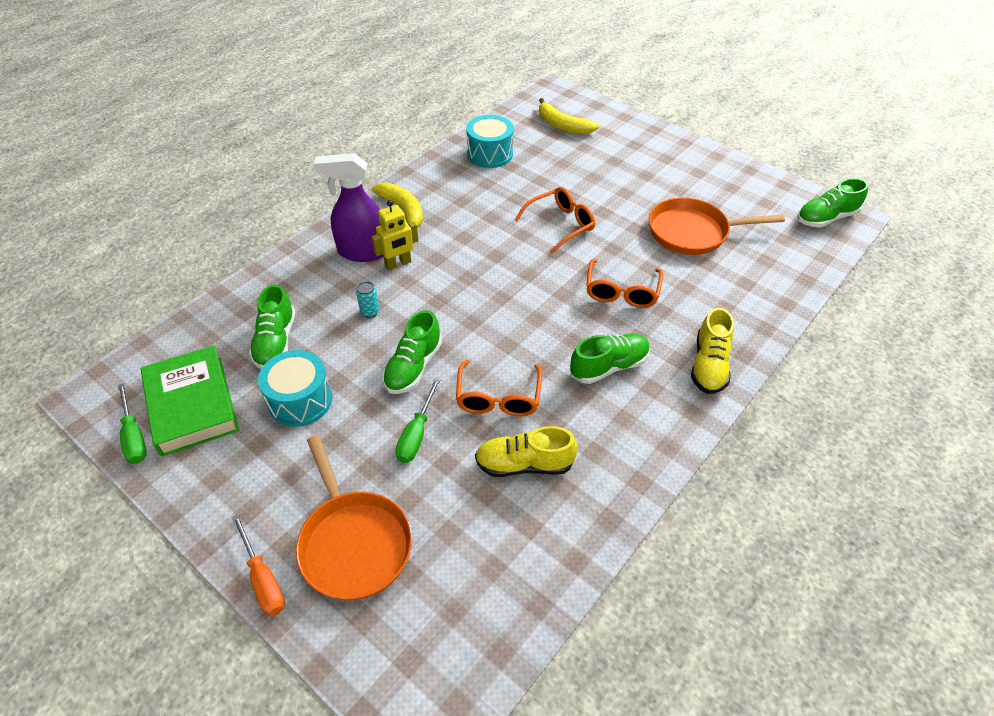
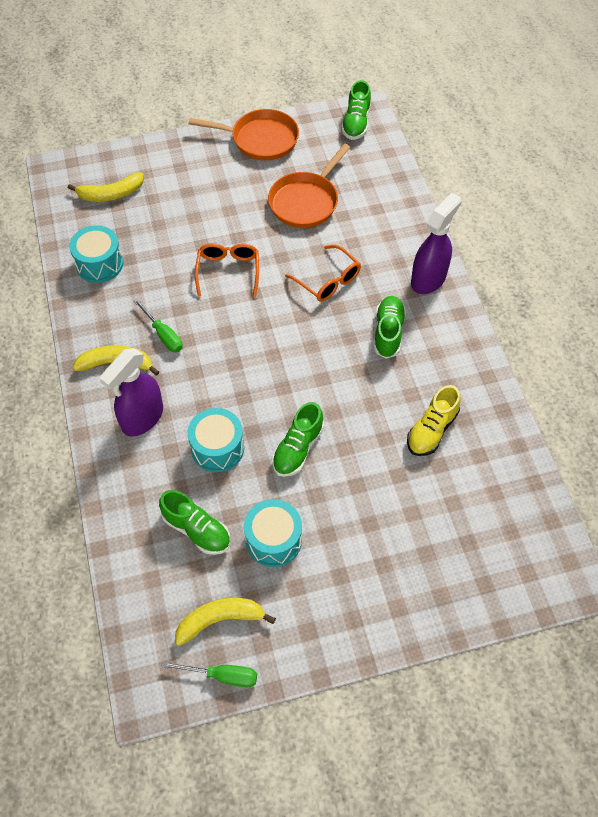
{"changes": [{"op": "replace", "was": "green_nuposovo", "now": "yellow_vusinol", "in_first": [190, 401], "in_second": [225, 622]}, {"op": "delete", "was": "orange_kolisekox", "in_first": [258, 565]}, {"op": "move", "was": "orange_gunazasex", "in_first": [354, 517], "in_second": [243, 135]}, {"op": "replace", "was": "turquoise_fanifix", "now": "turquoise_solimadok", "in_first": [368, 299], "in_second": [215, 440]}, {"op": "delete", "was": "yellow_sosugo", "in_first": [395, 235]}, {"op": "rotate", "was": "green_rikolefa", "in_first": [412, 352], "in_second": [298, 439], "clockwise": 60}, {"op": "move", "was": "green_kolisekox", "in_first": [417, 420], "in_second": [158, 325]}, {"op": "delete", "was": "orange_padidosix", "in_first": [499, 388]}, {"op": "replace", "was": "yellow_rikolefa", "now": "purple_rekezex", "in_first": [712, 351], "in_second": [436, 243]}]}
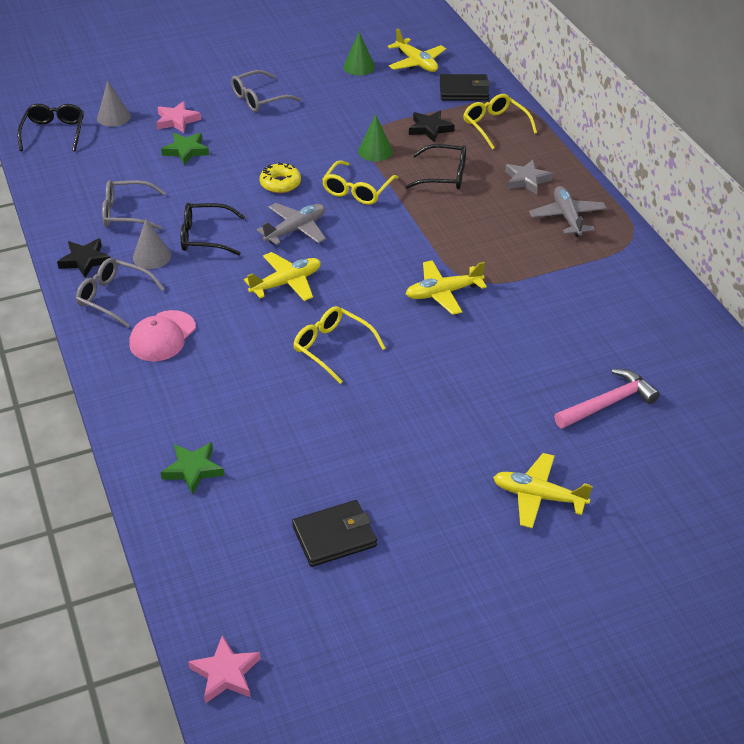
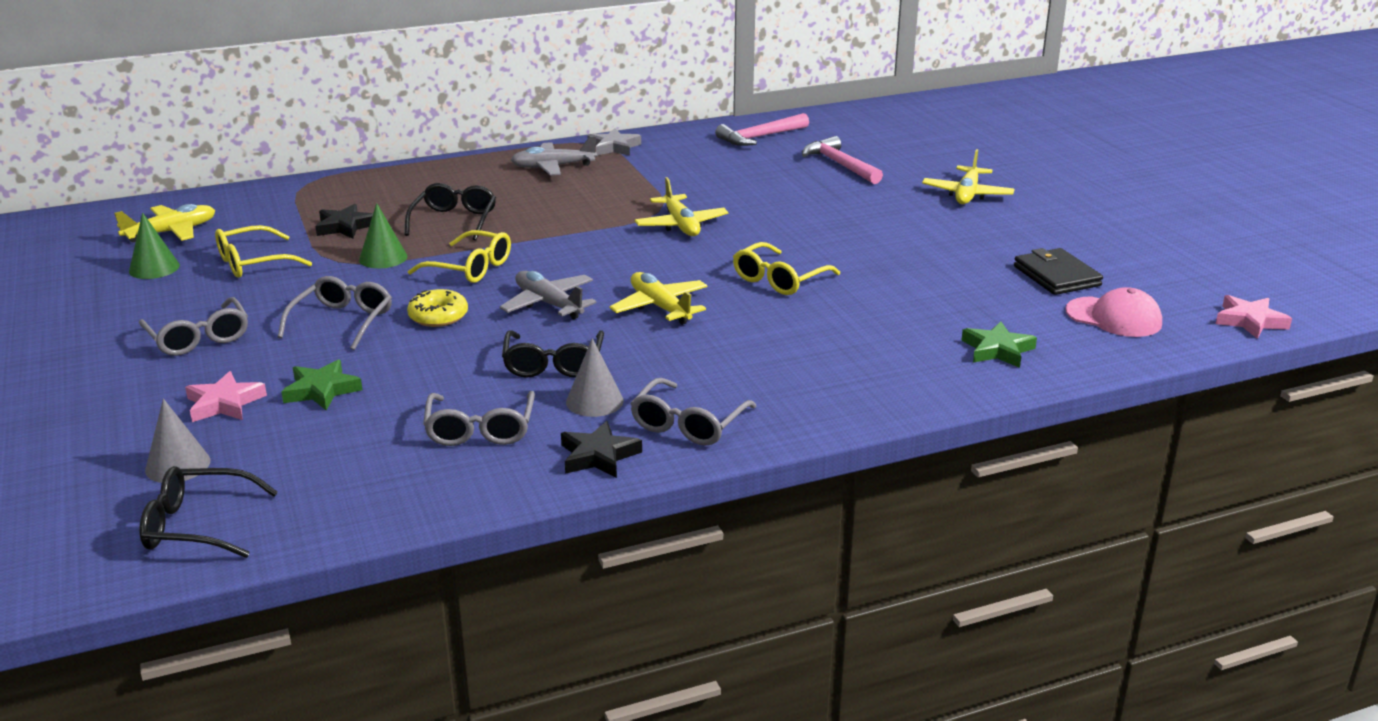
{"changes": [{"op": "move", "was": "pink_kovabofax", "in_first": [163, 335], "in_second": [1113, 312]}, {"op": "delete", "was": "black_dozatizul", "in_first": [465, 87]}, {"op": "move", "was": "yellow_padidosix", "in_first": [500, 121], "in_second": [263, 251]}, {"op": "move", "was": "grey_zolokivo", "in_first": [529, 177], "in_second": [614, 142]}, {"op": "insert", "now": "grey_padidosix", "in_second": [335, 313]}, {"op": "insert", "now": "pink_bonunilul", "in_second": [762, 129]}]}
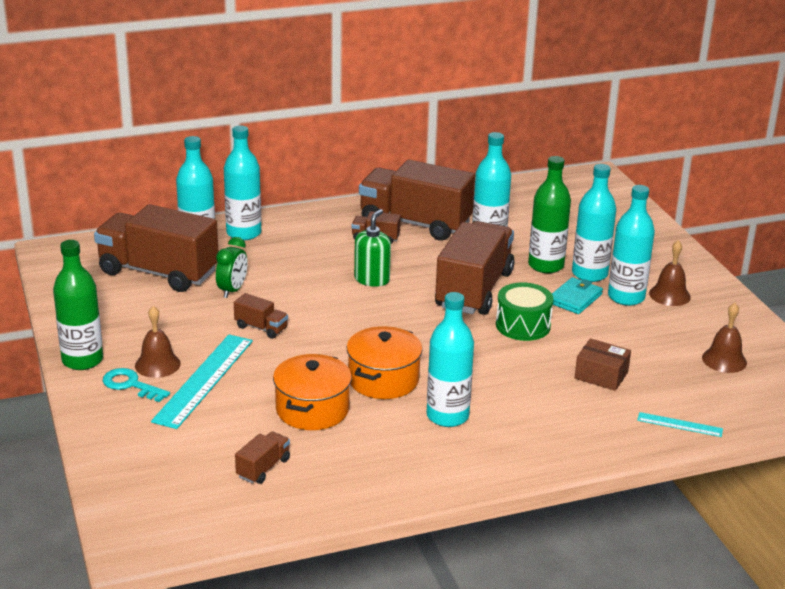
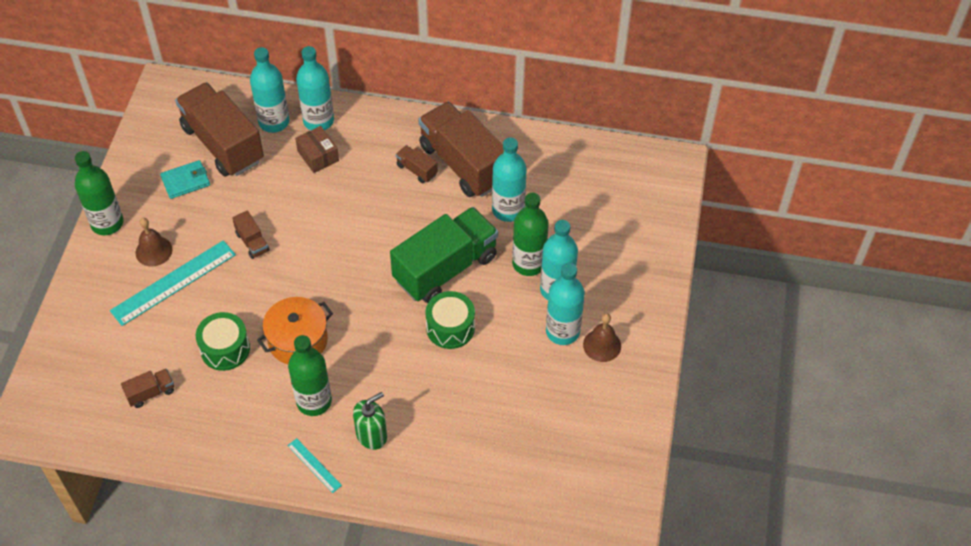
{"changes": [{"op": "delete", "was": "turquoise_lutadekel", "in_first": [136, 385]}, {"op": "delete", "was": "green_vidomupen", "in_first": [231, 267]}, {"op": "replace", "was": "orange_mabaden", "now": "green_solimadok", "in_first": [312, 392], "in_second": [223, 341]}, {"op": "move", "was": "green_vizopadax", "in_first": [372, 248], "in_second": [370, 421]}, {"op": "recolor", "was": "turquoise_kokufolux", "now": "green_kokufolux", "in_first": [450, 359], "in_second": [310, 375]}, {"op": "recolor", "was": "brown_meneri", "now": "green_meneri", "in_first": [474, 268], "in_second": [444, 255]}, {"op": "move", "was": "turquoise_dozatizul", "in_first": [577, 295], "in_second": [185, 179]}, {"op": "move", "was": "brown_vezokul", "in_first": [602, 364], "in_second": [317, 149]}, {"op": "move", "was": "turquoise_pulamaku", "in_first": [680, 424], "in_second": [314, 465]}, {"op": "delete", "was": "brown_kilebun", "in_first": [724, 338]}]}
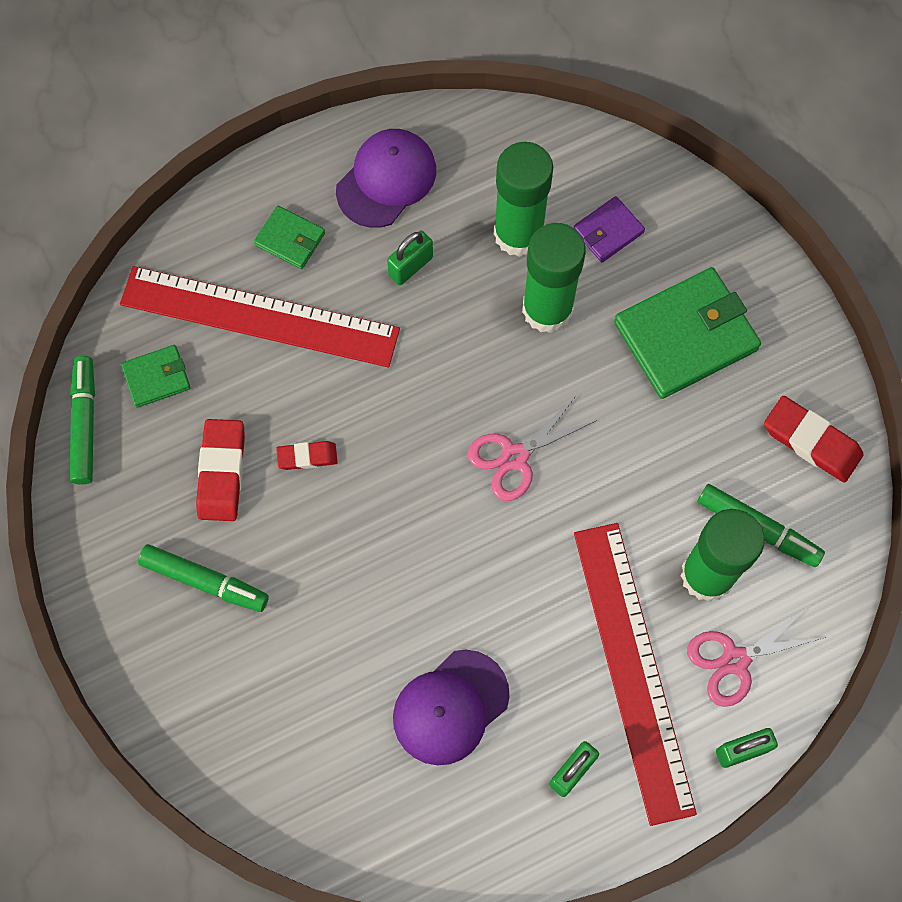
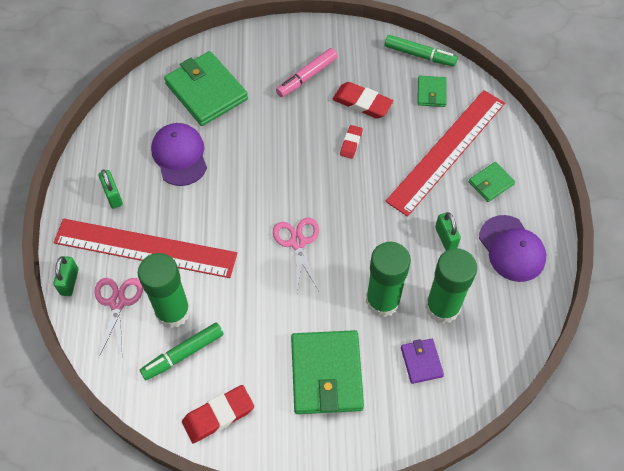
{"changes": [{"op": "recolor", "was": "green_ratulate", "now": "pink_ratulate", "in_first": [203, 578], "in_second": [307, 72]}, {"op": "insert", "now": "green_dozatizul", "in_second": [206, 88]}]}
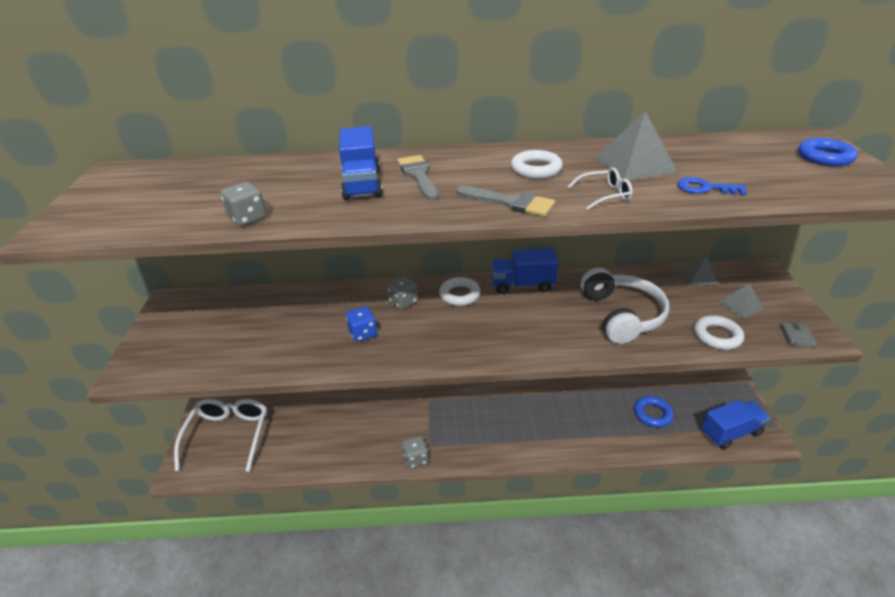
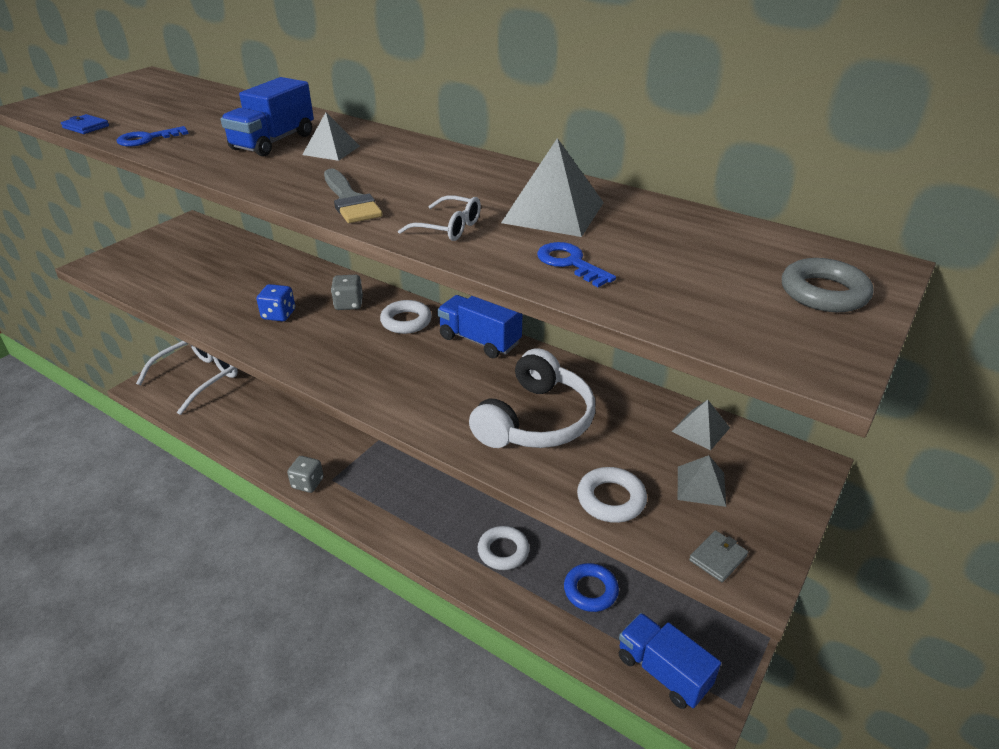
{"changes": [{"op": "replace", "was": "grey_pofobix", "now": "blue_lutadekel", "in_first": [244, 204], "in_second": [152, 136]}, {"op": "replace", "was": "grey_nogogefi", "now": "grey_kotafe", "in_first": [417, 177], "in_second": [331, 136]}, {"op": "move", "was": "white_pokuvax", "in_first": [537, 164], "in_second": [503, 548]}, {"op": "rotate", "was": "blue_meneri", "in_first": [735, 424], "in_second": [670, 661], "clockwise": -150}, {"op": "recolor", "was": "blue_pokuvax", "now": "grey_pokuvax", "in_first": [828, 152], "in_second": [827, 285]}, {"op": "insert", "now": "blue_dozatizul", "in_second": [85, 124]}]}
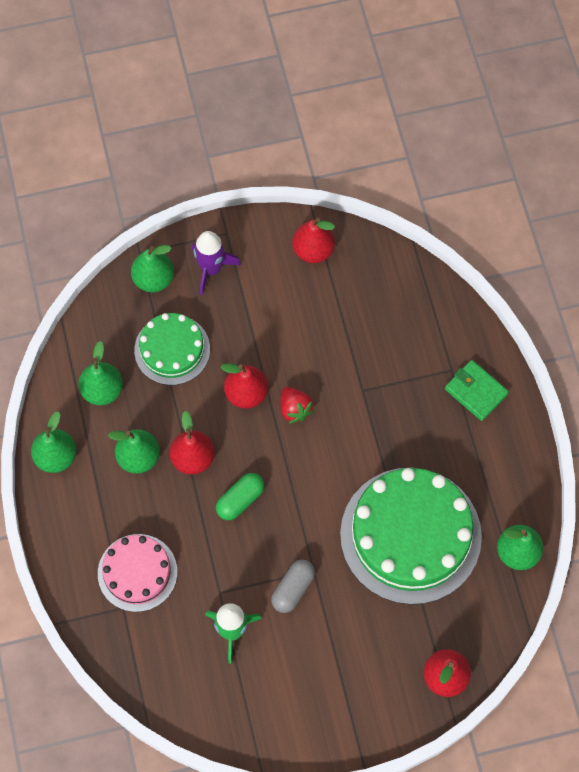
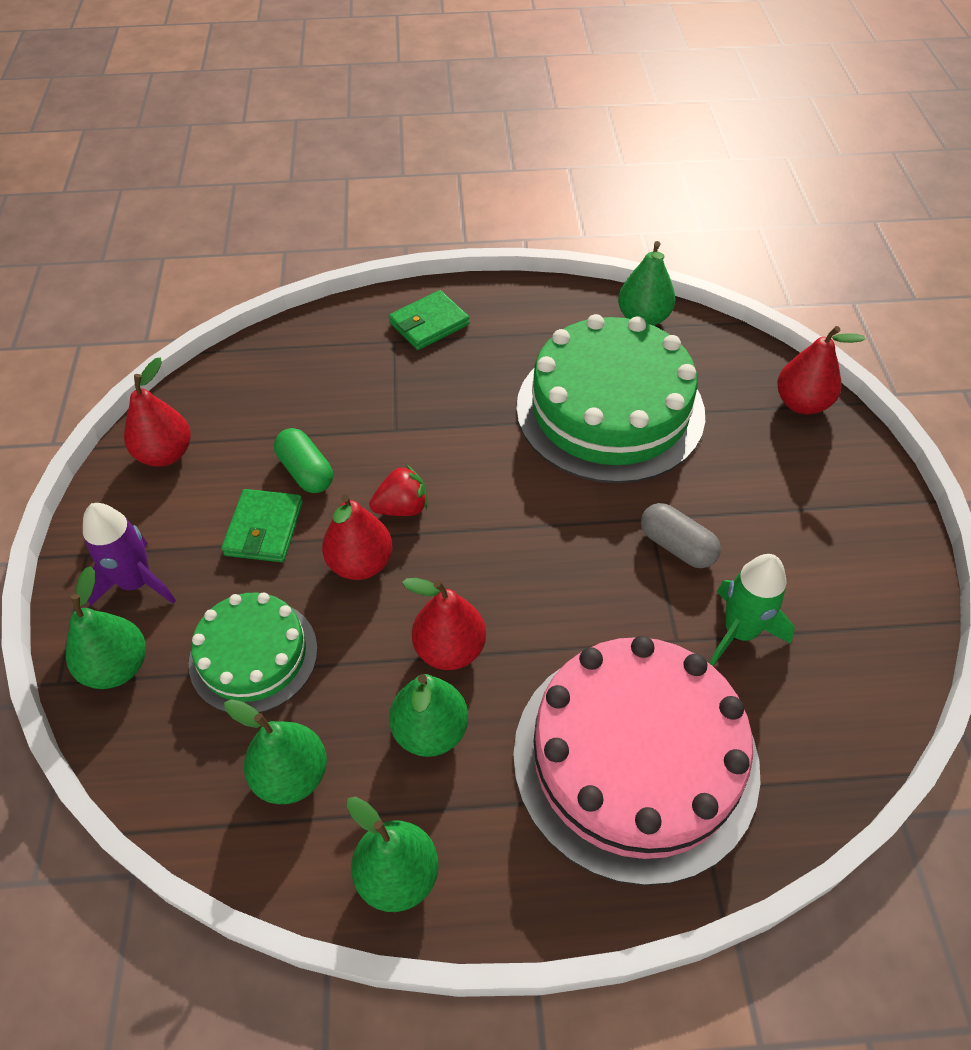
{"changes": [{"op": "resize", "was": "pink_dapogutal", "in_first": [137, 573], "in_second": [636, 761], "ratio": 1.78}, {"op": "move", "was": "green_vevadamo", "in_first": [240, 496], "in_second": [303, 460]}, {"op": "insert", "now": "green_dozatizul", "in_second": [262, 525]}]}
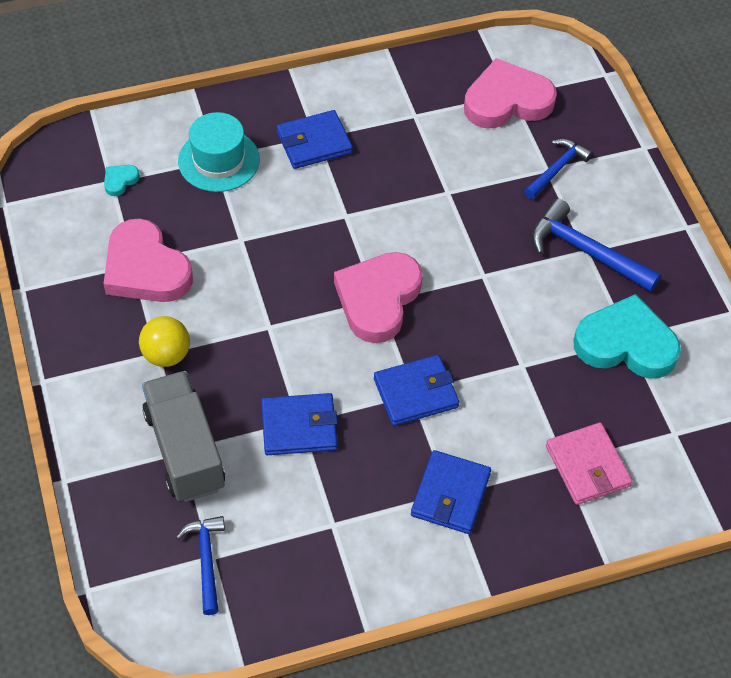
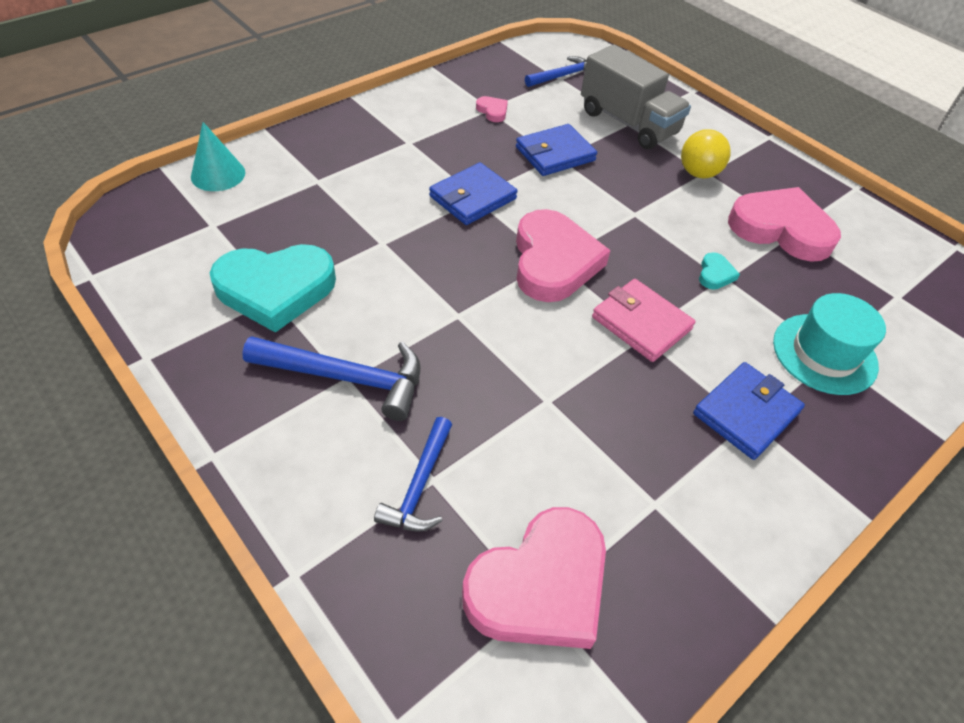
{"changes": [{"op": "move", "was": "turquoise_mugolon", "in_first": [122, 180], "in_second": [719, 271]}, {"op": "rotate", "was": "blue_bonunilul", "in_first": [200, 565], "in_second": [556, 71], "clockwise": -90}, {"op": "delete", "was": "blue_dozatizul", "in_first": [451, 492]}, {"op": "move", "was": "pink_dozatizul", "in_first": [589, 464], "in_second": [643, 320]}, {"op": "insert", "now": "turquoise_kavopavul", "in_second": [218, 156]}, {"op": "insert", "now": "pink_mugolon", "in_second": [492, 109]}]}
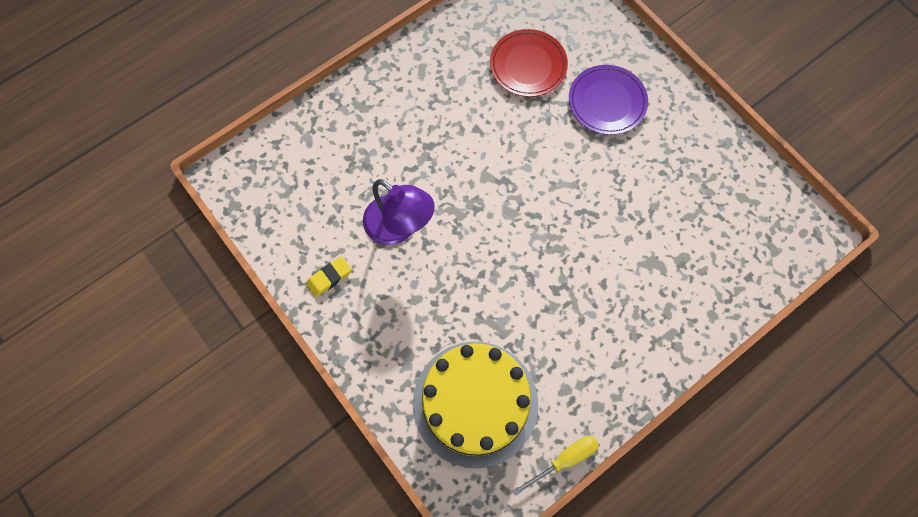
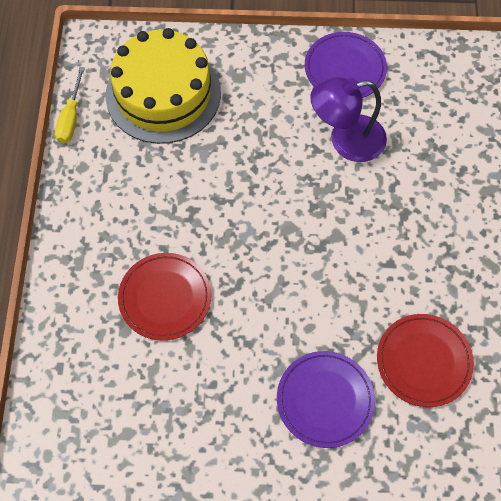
{"changes": [{"op": "replace", "was": "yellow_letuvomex", "now": "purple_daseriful", "in_first": [329, 276], "in_second": [346, 65]}, {"op": "insert", "now": "red_daseriful", "in_second": [164, 297]}]}
